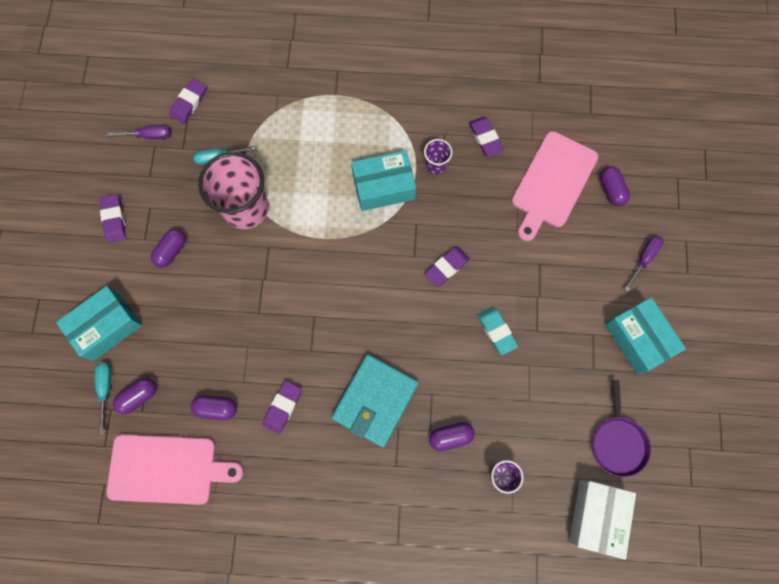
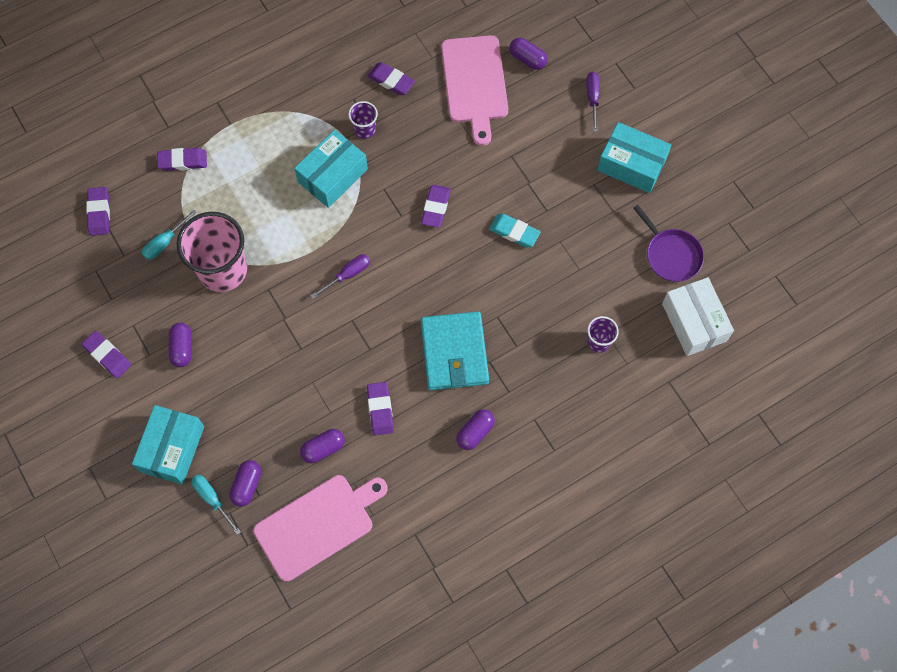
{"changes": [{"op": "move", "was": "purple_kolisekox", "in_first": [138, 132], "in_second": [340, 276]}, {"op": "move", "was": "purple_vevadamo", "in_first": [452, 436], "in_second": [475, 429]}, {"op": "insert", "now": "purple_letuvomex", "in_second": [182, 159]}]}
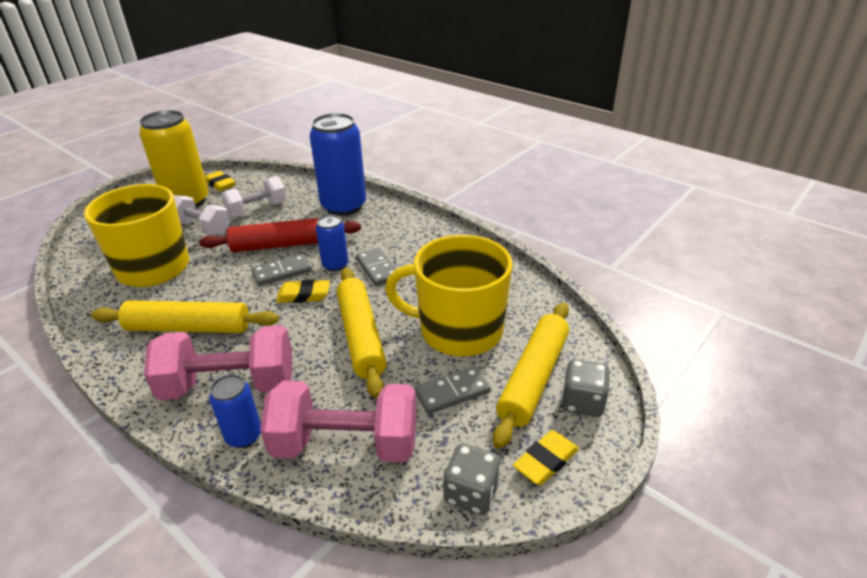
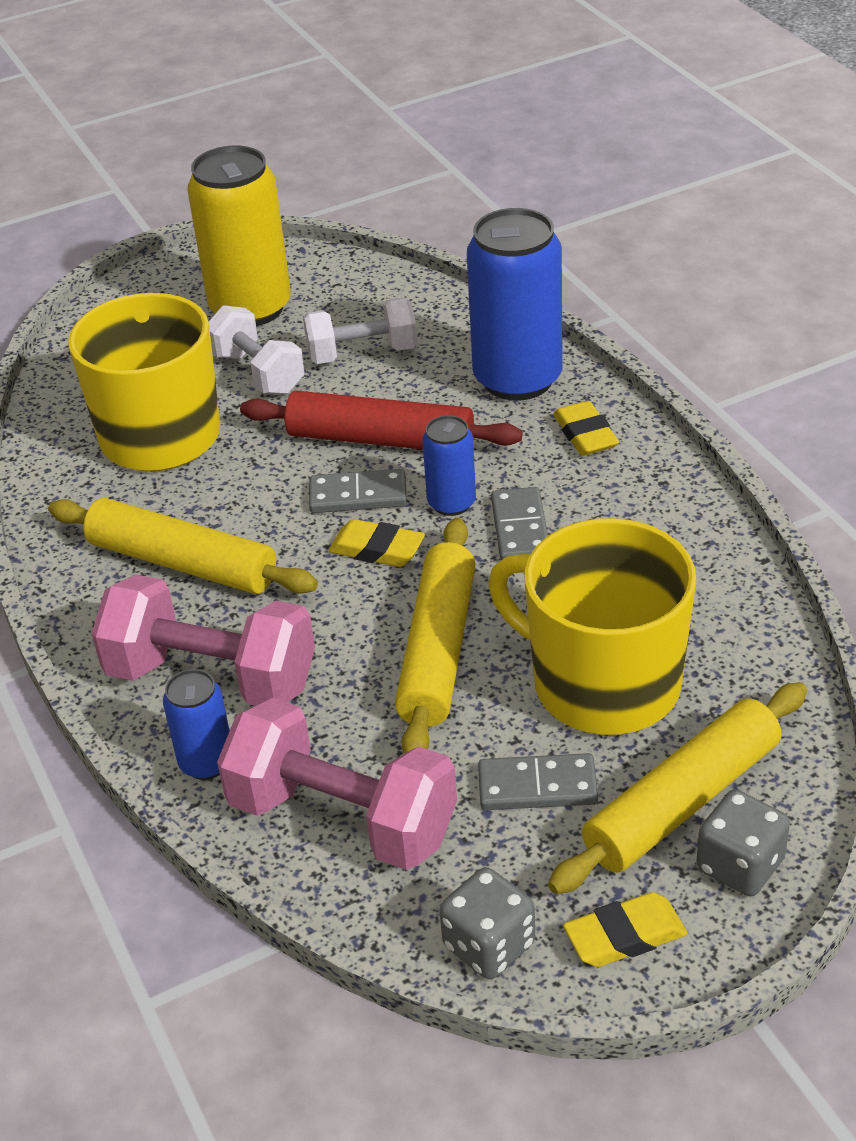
{"changes": [{"op": "move", "was": "yellow_letuvomex", "in_first": [220, 181], "in_second": [586, 428]}]}
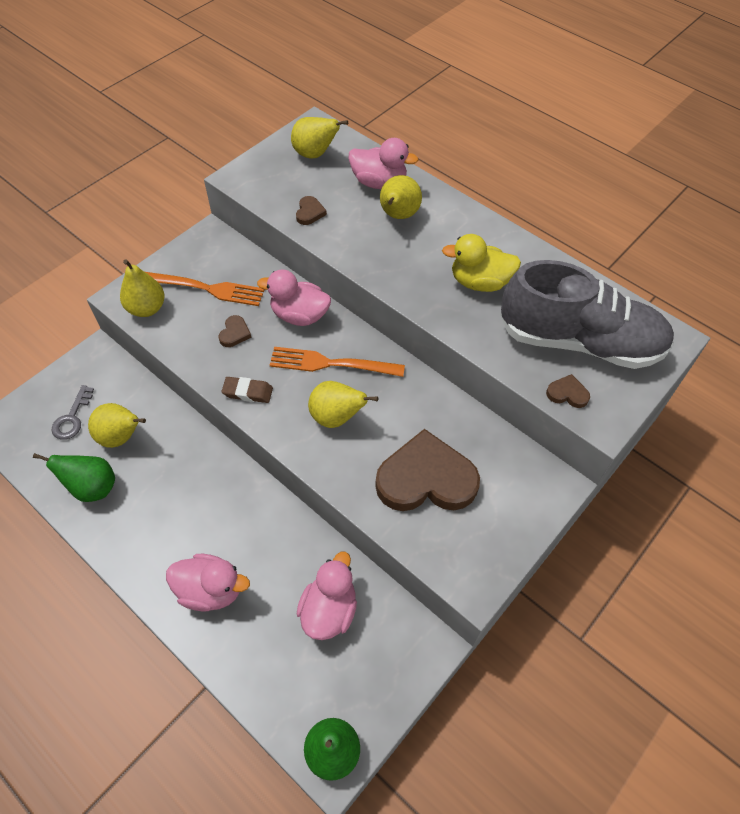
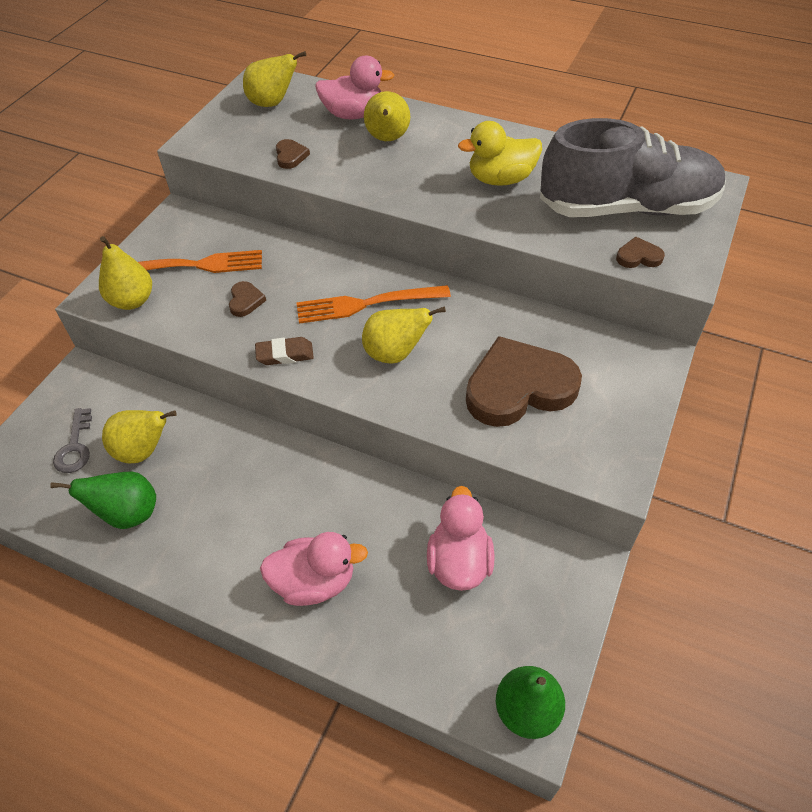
{"changes": [{"op": "delete", "was": "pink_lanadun", "in_first": [294, 297]}]}
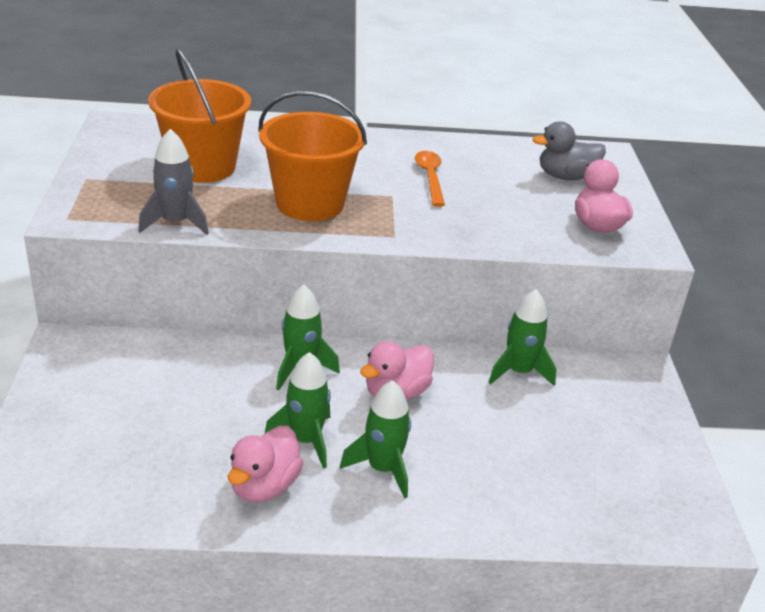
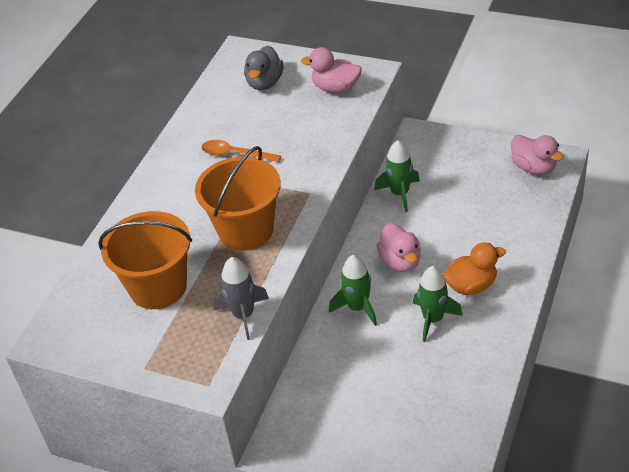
{"changes": [{"op": "move", "was": "pink_lanadun", "in_first": [265, 464], "in_second": [537, 155]}, {"op": "replace", "was": "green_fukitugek", "now": "orange_lanadun", "in_first": [375, 439], "in_second": [474, 269]}]}
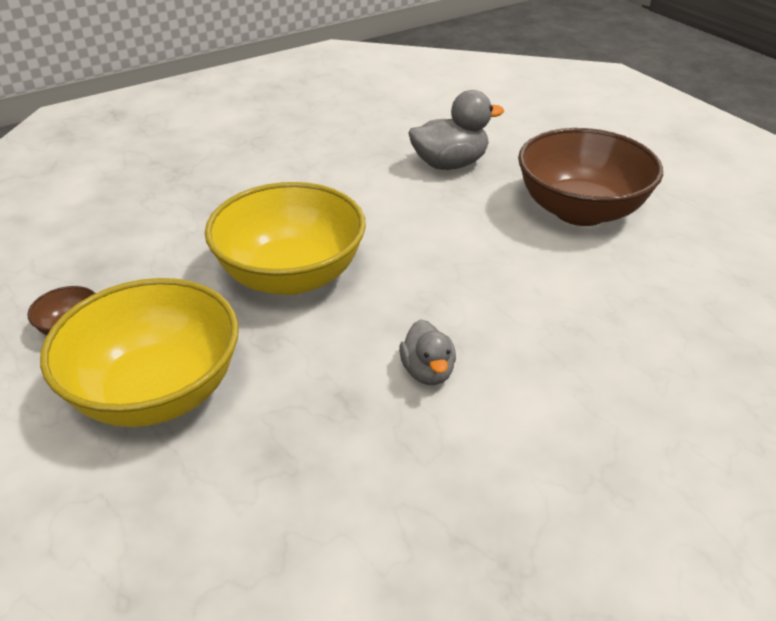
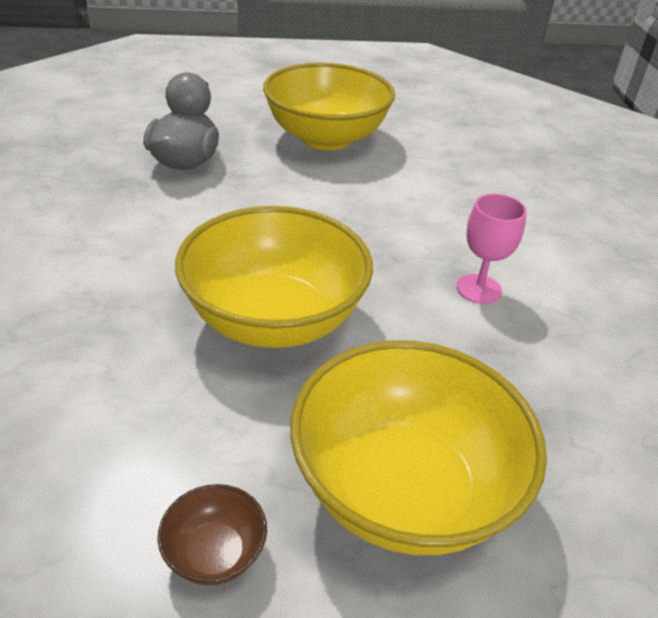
{"changes": [{"op": "replace", "was": "grey_lanadun", "now": "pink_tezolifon", "in_first": [427, 352], "in_second": [492, 249]}, {"op": "recolor", "was": "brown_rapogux", "now": "yellow_rapogux", "in_first": [590, 177], "in_second": [329, 106]}]}
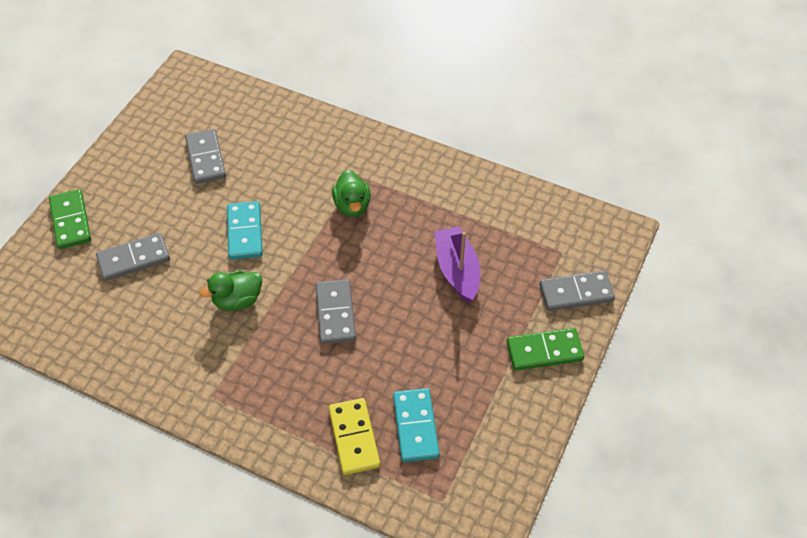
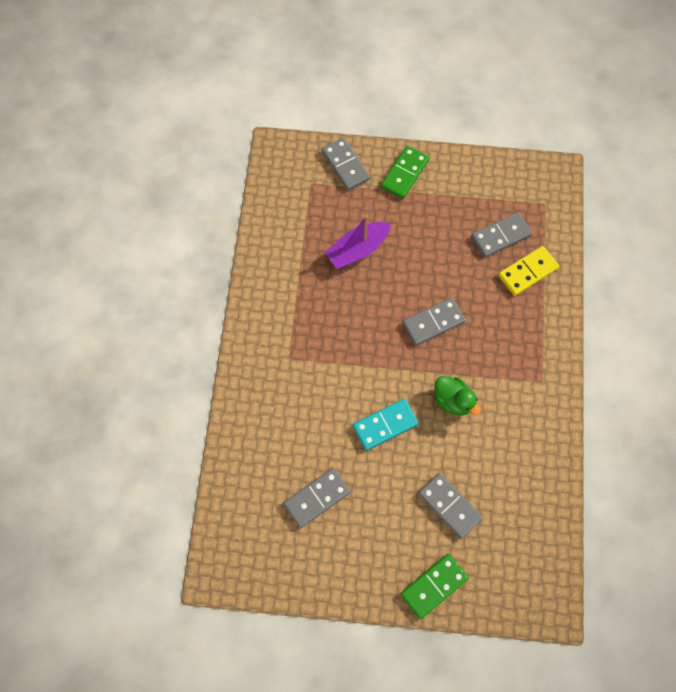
{"changes": [{"op": "delete", "was": "green_lanadun", "in_first": [351, 193]}, {"op": "recolor", "was": "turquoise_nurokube", "now": "grey_nurokube", "in_first": [416, 425], "in_second": [501, 235]}, {"op": "rotate", "was": "green_nurokube", "in_first": [545, 349], "in_second": [405, 172], "clockwise": 60}]}
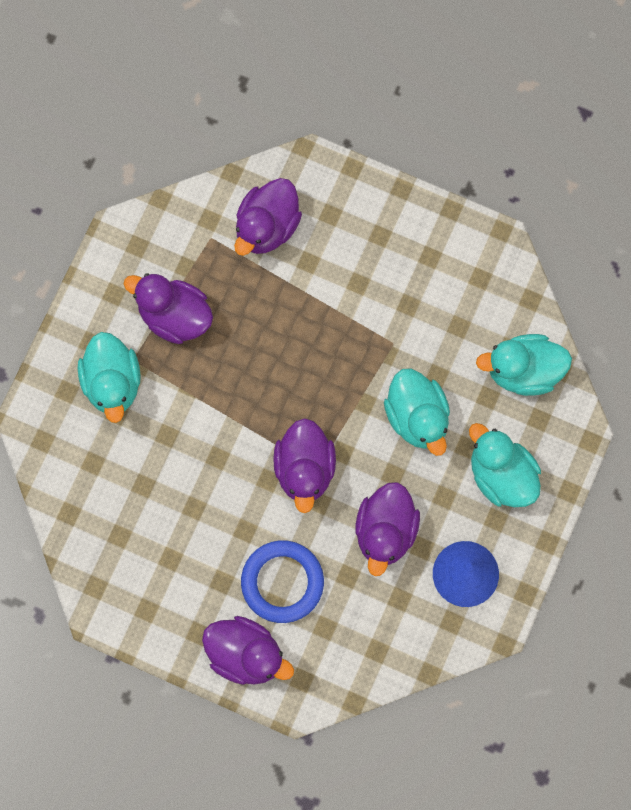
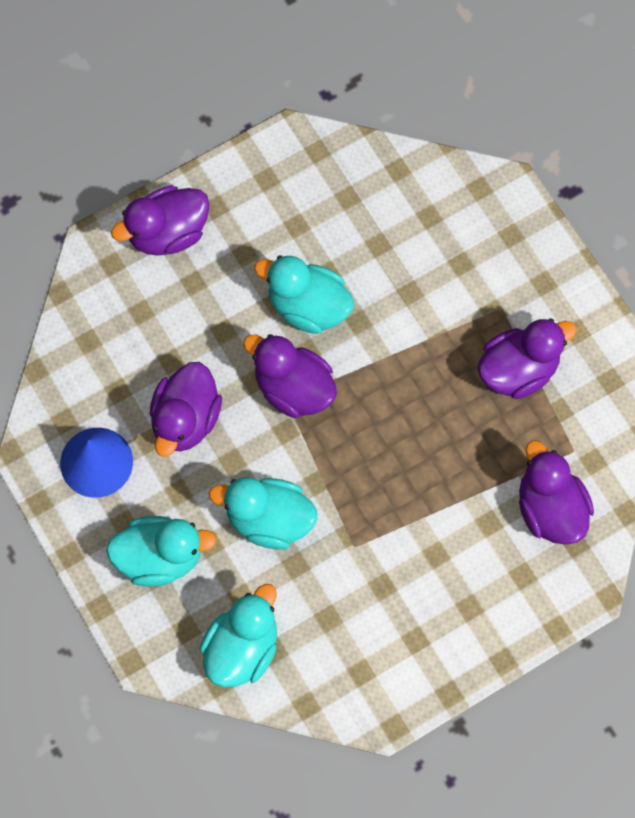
{"changes": [{"op": "move", "was": "turquoise_lanadun", "in_first": [109, 377], "in_second": [304, 294]}, {"op": "delete", "was": "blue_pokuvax", "in_first": [282, 581]}, {"op": "rotate", "was": "purple_lanadun", "in_first": [387, 529], "in_second": [186, 409], "clockwise": -120}]}
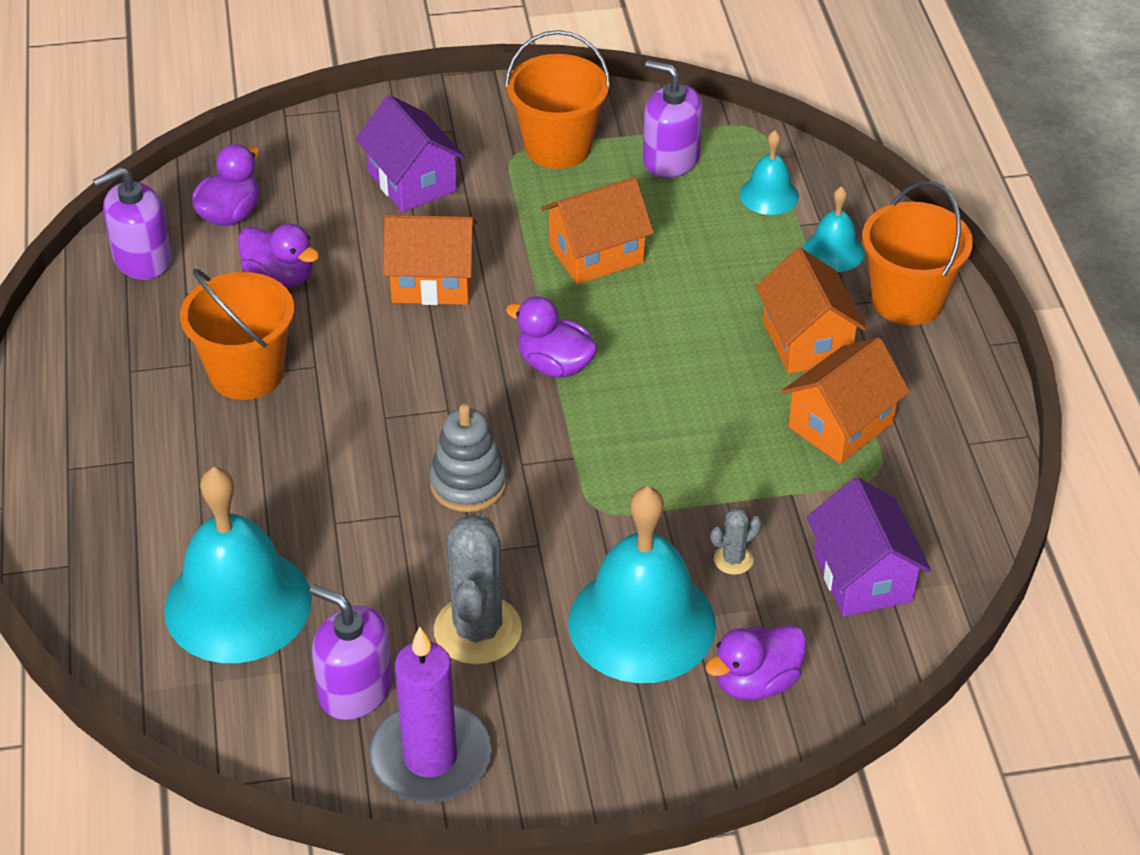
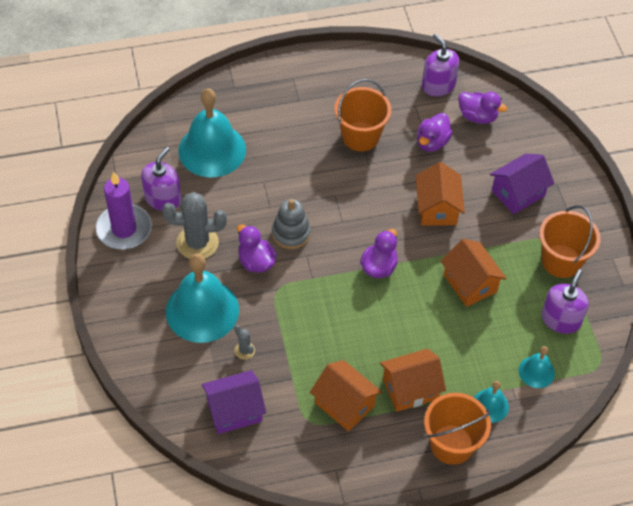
{"changes": [{"op": "move", "was": "purple_lanadun", "in_first": [756, 662], "in_second": [257, 248]}]}
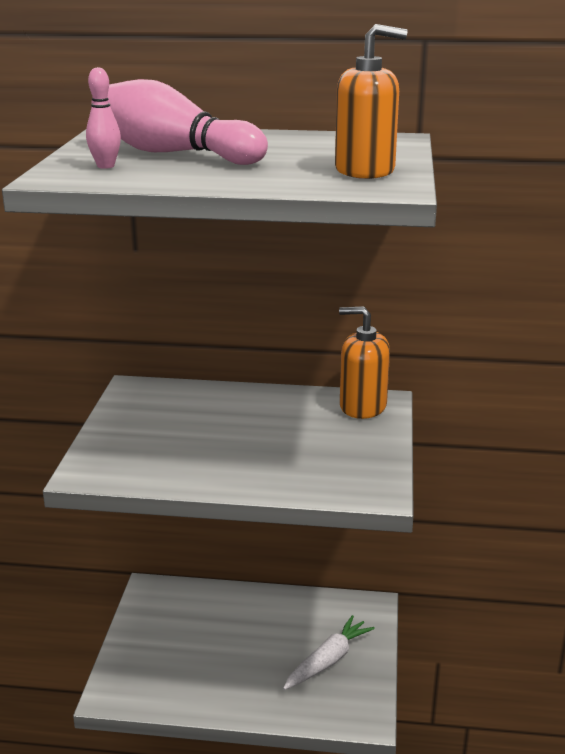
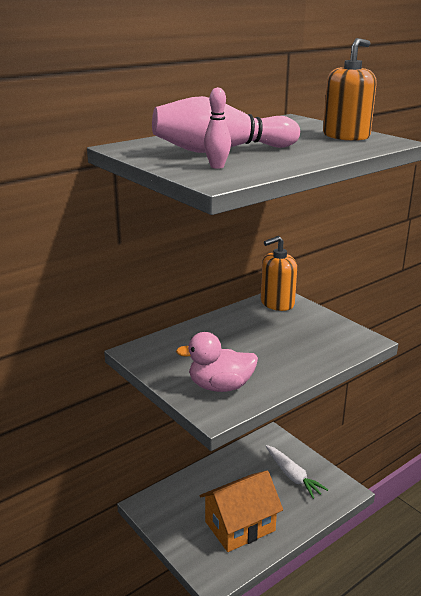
{"changes": [{"op": "rotate", "was": "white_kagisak", "in_first": [329, 652], "in_second": [297, 472], "clockwise": 150}, {"op": "insert", "now": "pink_lanadun", "in_second": [217, 362]}, {"op": "insert", "now": "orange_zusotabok", "in_second": [241, 511]}]}
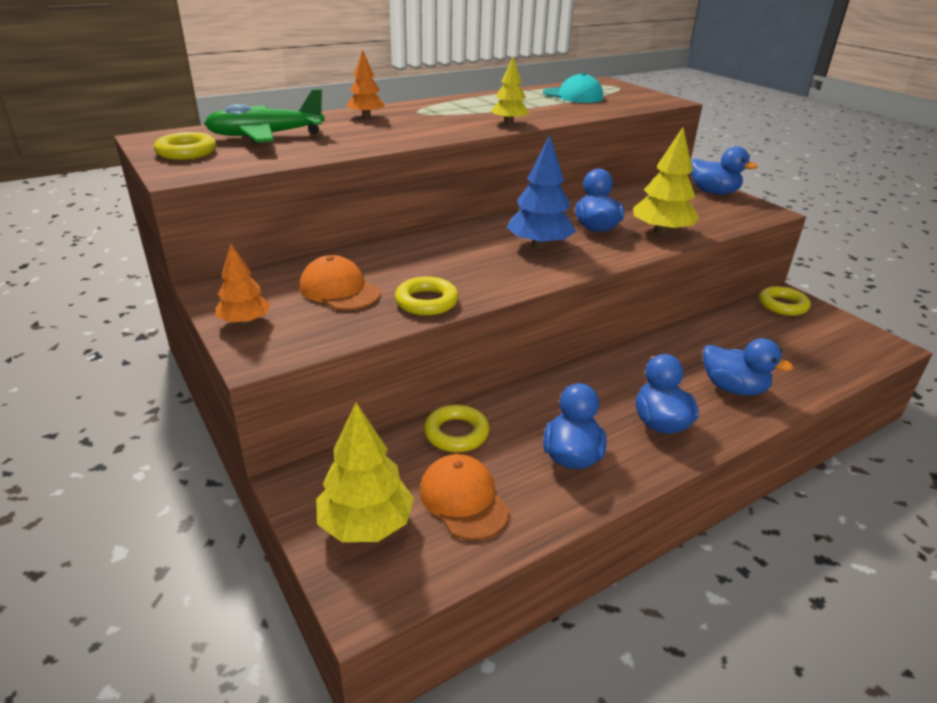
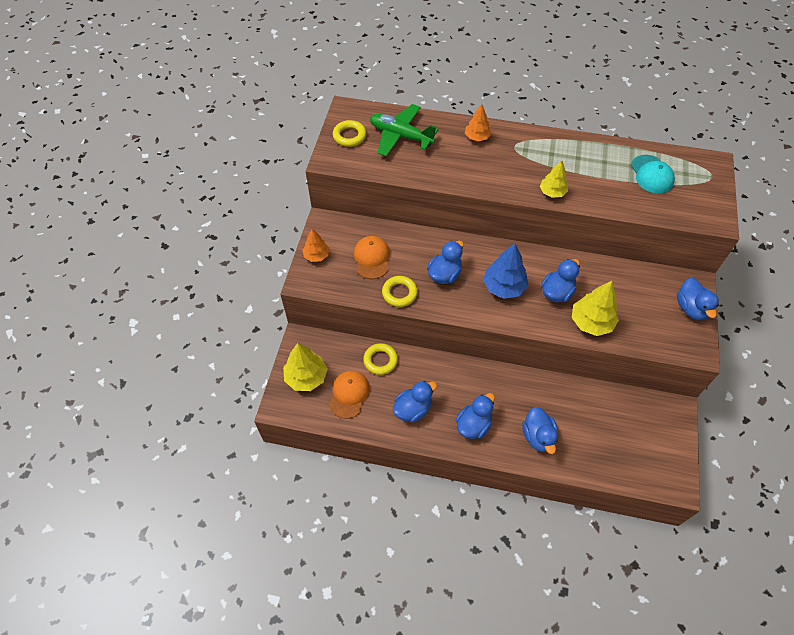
{"changes": [{"op": "delete", "was": "yellow_pokuvax", "in_first": [785, 301]}, {"op": "insert", "now": "blue_lanadun", "in_second": [445, 262]}]}
